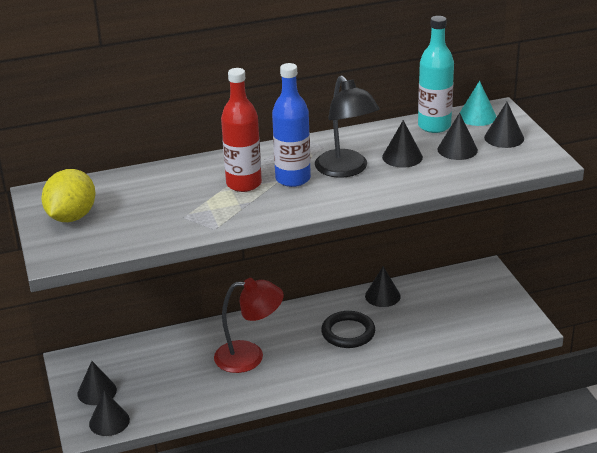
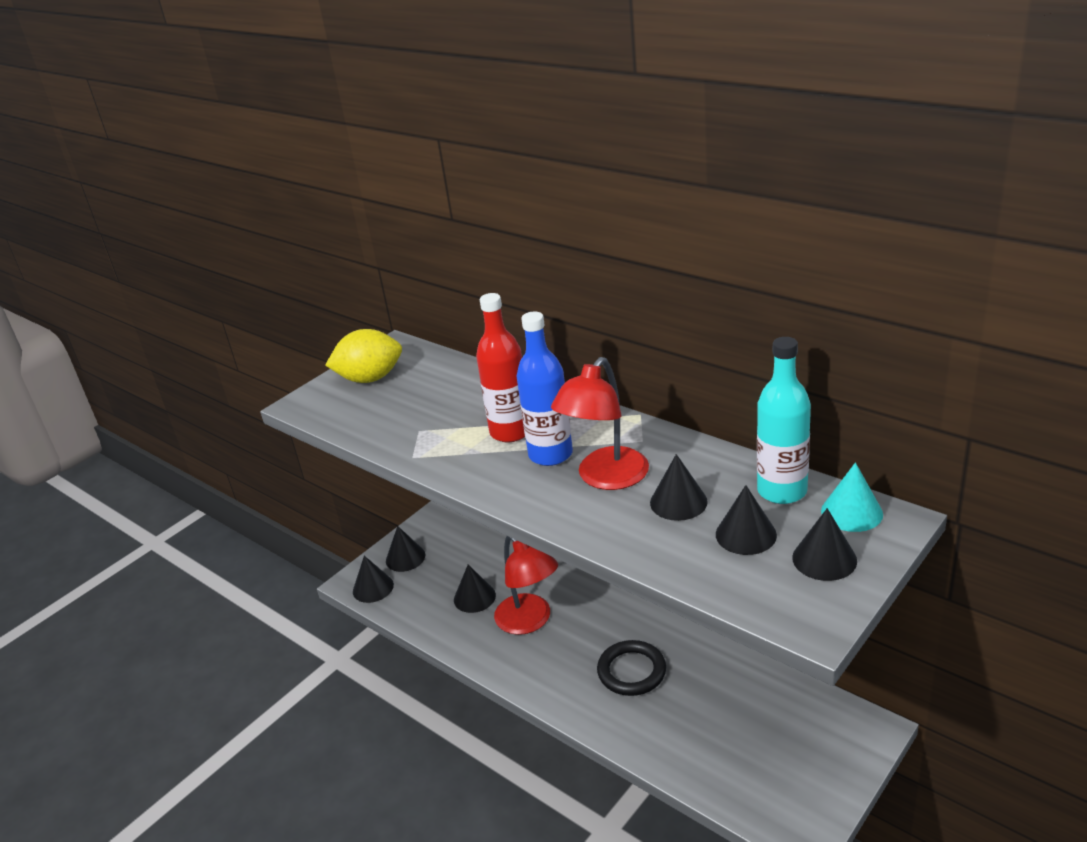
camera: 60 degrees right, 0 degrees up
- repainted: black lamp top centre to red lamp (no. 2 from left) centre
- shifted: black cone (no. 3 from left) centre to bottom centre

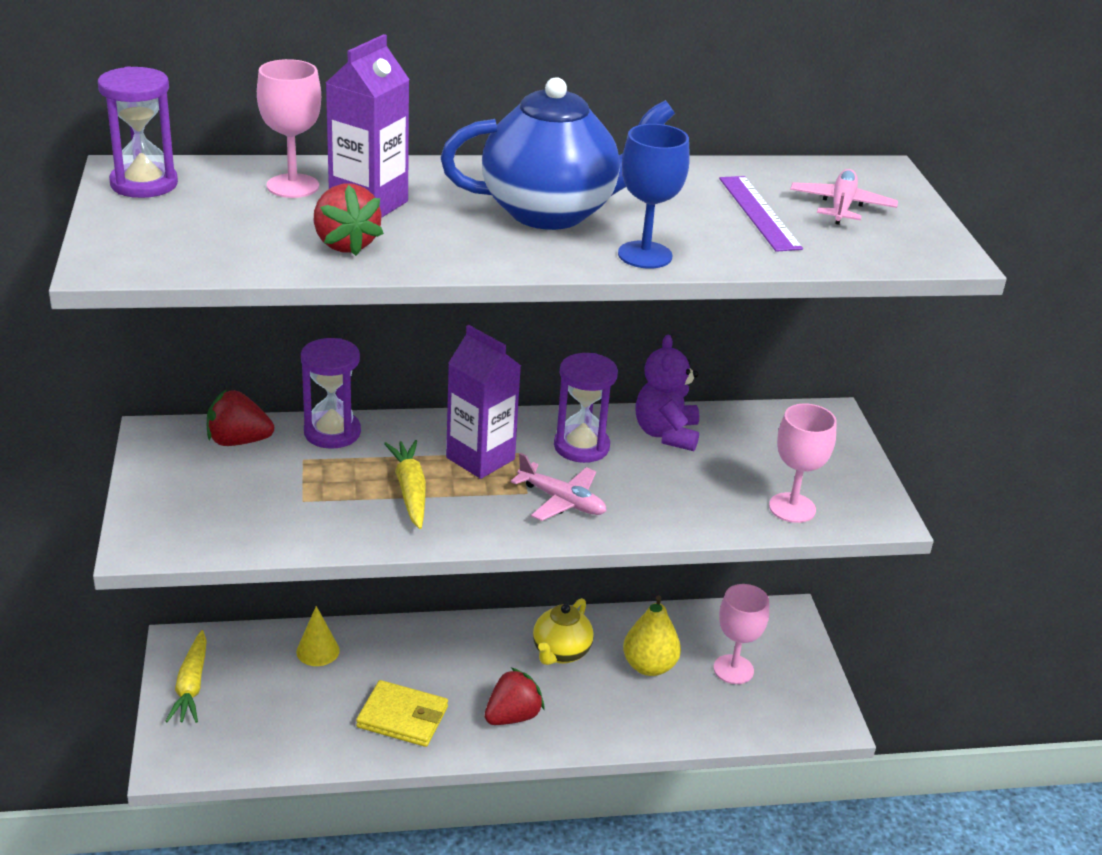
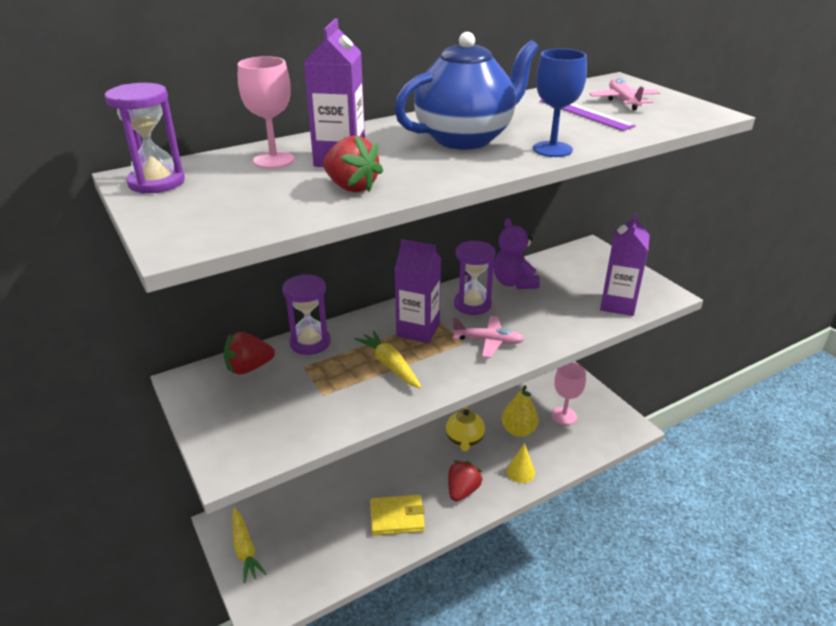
camera: 20 degrees left, 0 degrees up
- swapped: pink goblet (no. 3 from left) middle right to purple carton (no. 3 from left) middle right
- shifted: yellow cone bottom left to bottom centre

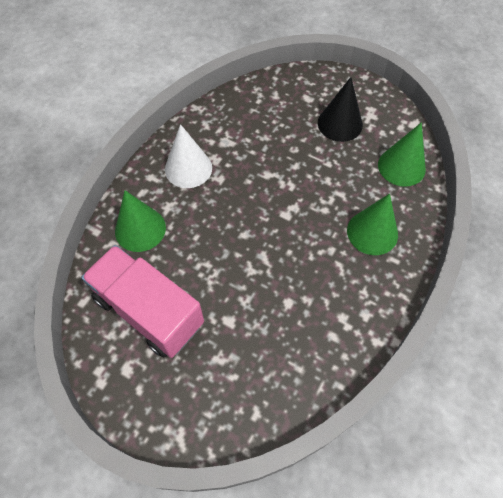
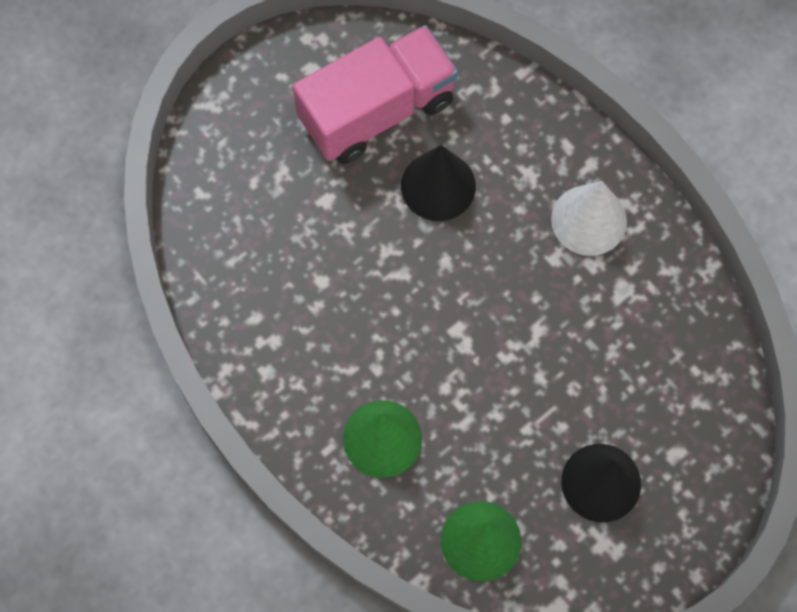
camera: 110 degrees right, 10 degrees up
- gone: green cone (no. 1 from left) middle left
- new: black cone (no. 1 from left) top centre

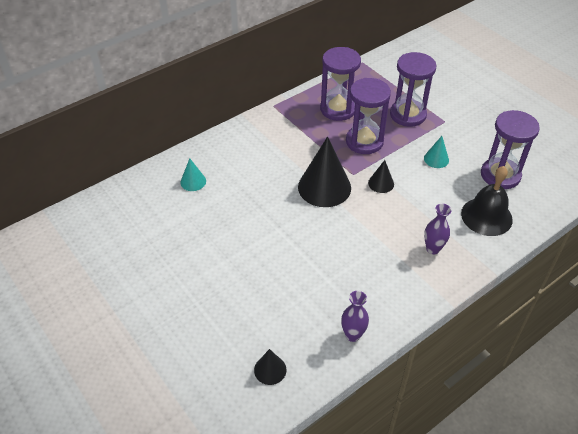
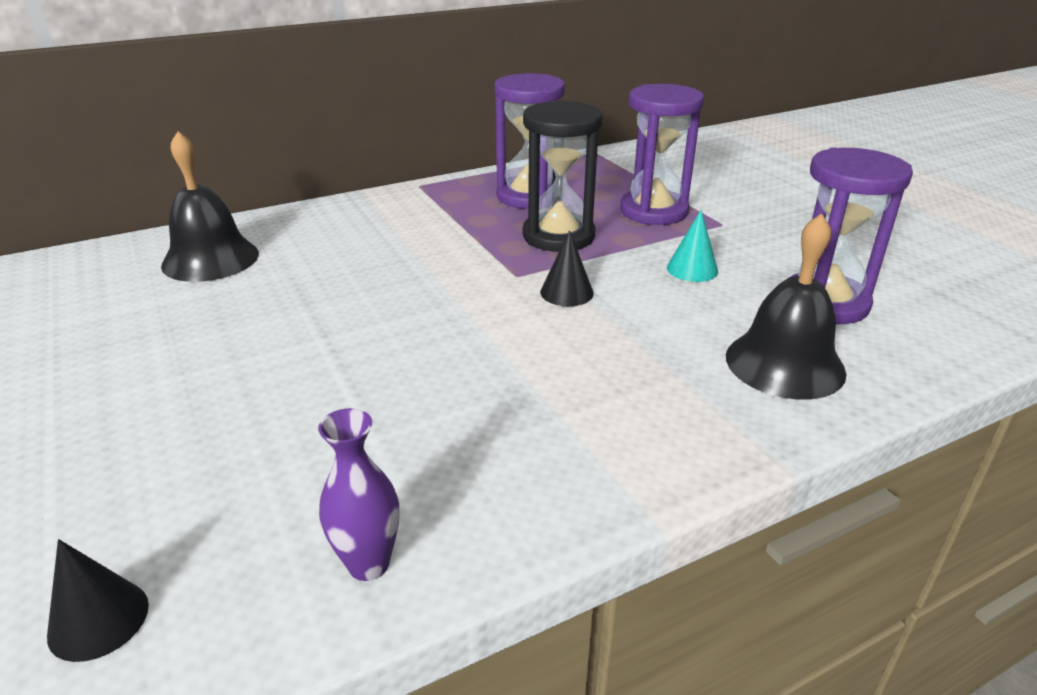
camera: 10 degrees right, 15 degrees down
- repainted: purple hourglass (no. 2 from left) top centre to black hourglass top centre
- gone: black cone (no. 2 from left) centre
- swapped: turquoise cone (no. 1 from left) centre to black bell (no. 1 from left) top left
- gone: purple vase (no. 2 from left) middle right

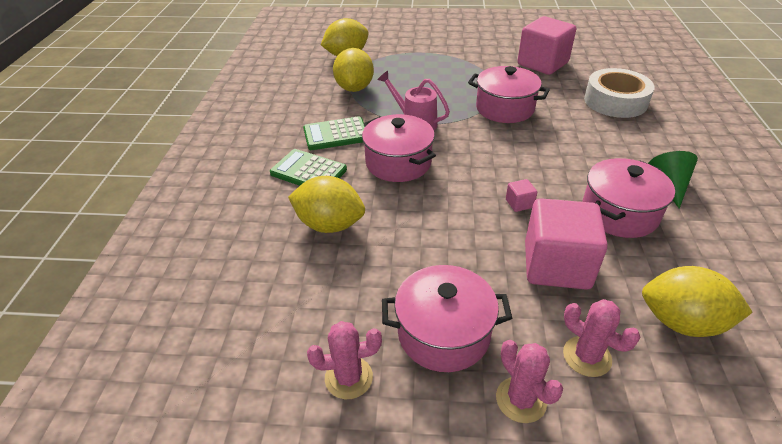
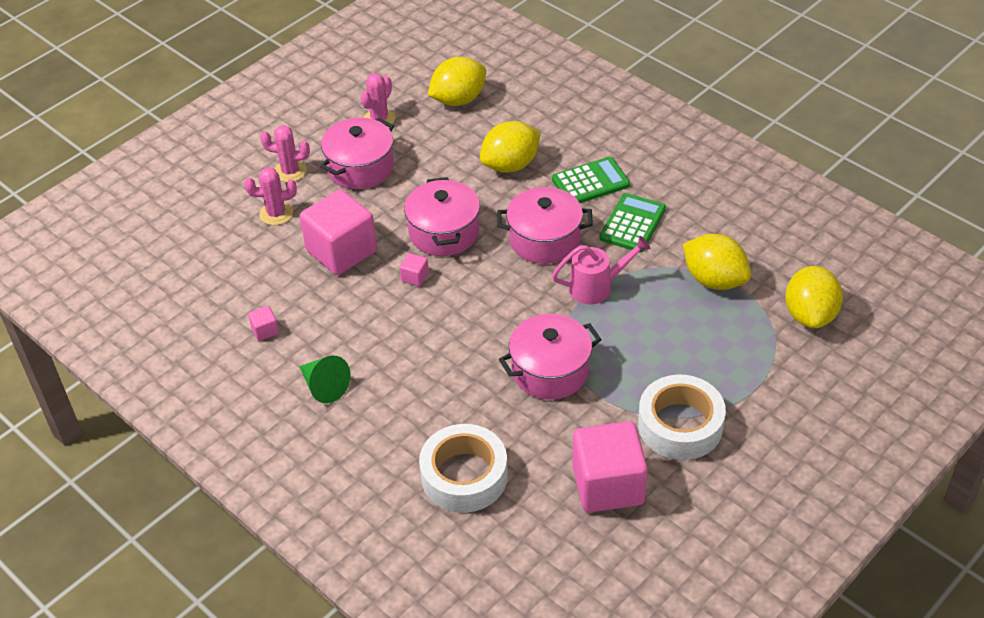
camera: 130 degrees right, 5 degrees up
- shifted: pink pot (no. 4 from left in the first image) middle right to pink pot (no. 2 from left) centre
- shifted: yellow lemon (no. 4 from left in the first image) bottom right to yellow lemon (no. 1 from left) top centre
- new: pink cube (no. 1 from left) middle left
- new: white tape (no. 2 from left) bottom right

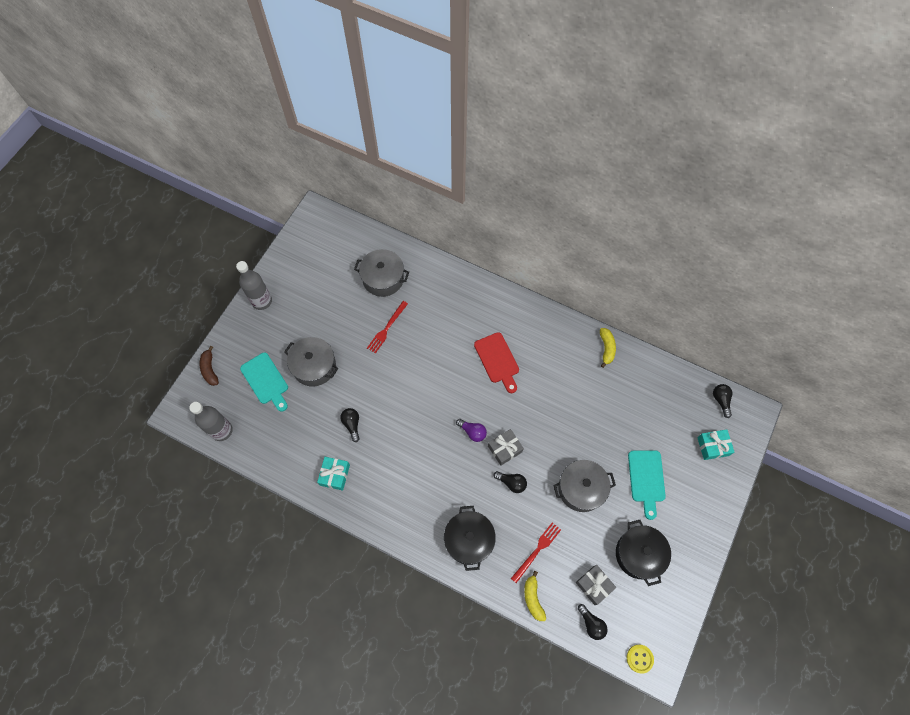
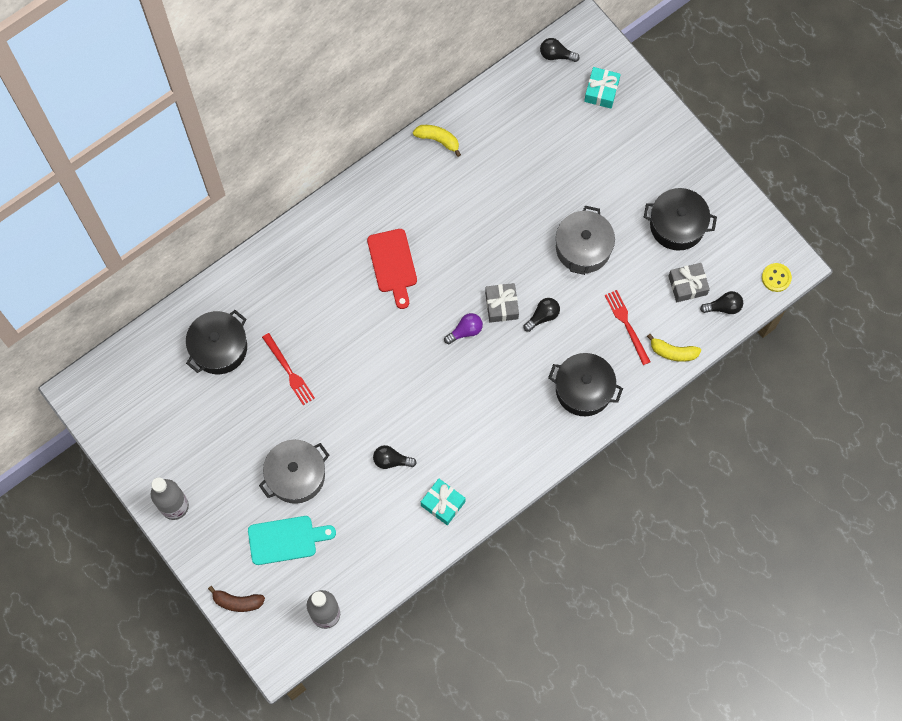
camera: 65 degrees left, 5 degrees up
- repainted: grey pot (no. 2 from left) centre to black pot (no. 1 from left) middle left
- rotated: red cutting board centre = centre 75 degrees clockwise
- gone: turquoise cutting board (no. 2 from left) bottom right

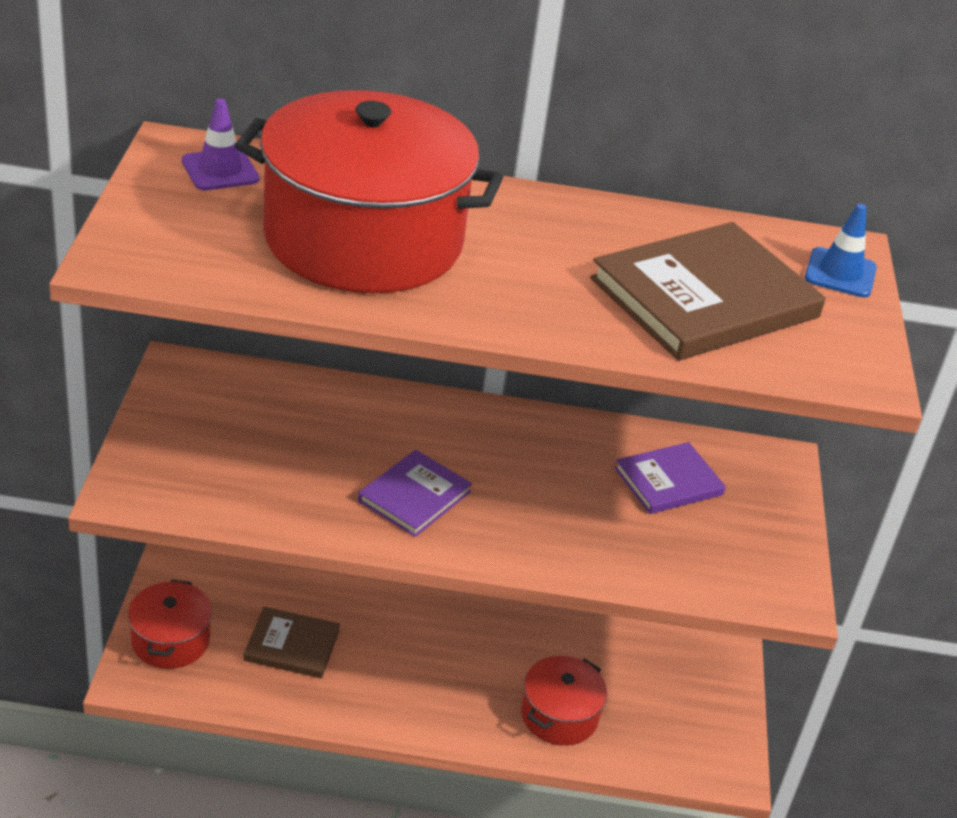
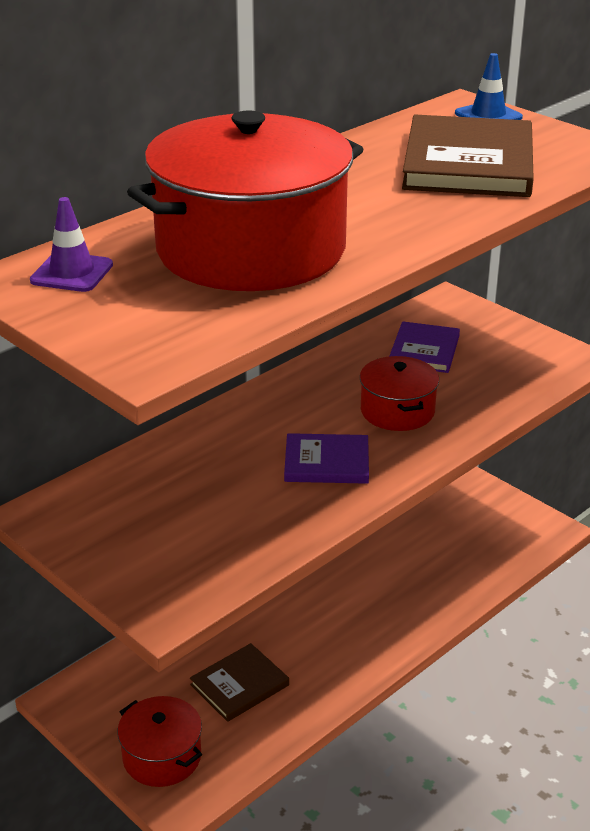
camera: 45 degrees left, 5 degrees down
- rotated: purple book (no. 1 from left) centre = centre 75 degrees counterclockwise
- shifted: red pot (no. 3 from left) bottom centre to middle right

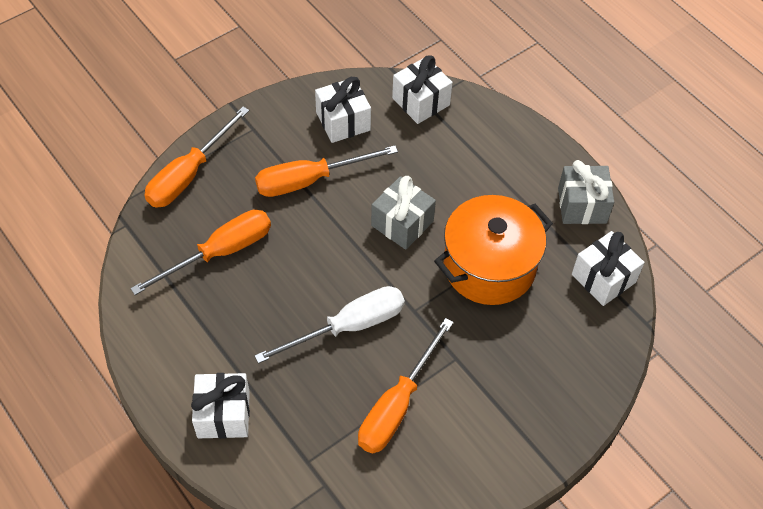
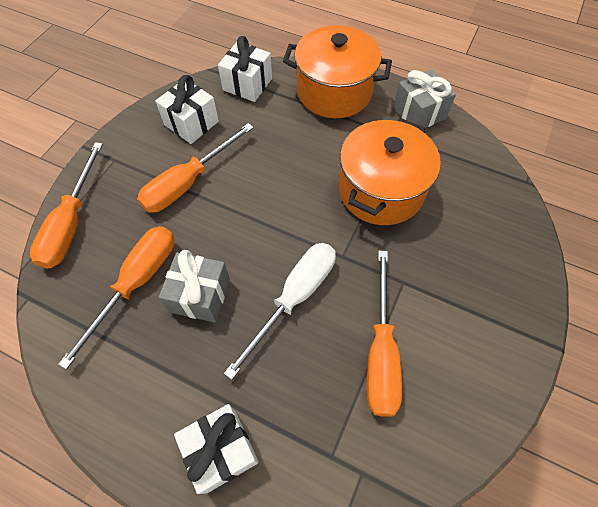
camera: 25 degrees left, 5 degrees up
- shifted: grey gift (no. 1 from left) centre to middle left
- gone: white gift (no. 4 from left) middle right
- new: orange pot (no. 1 from left) top centre

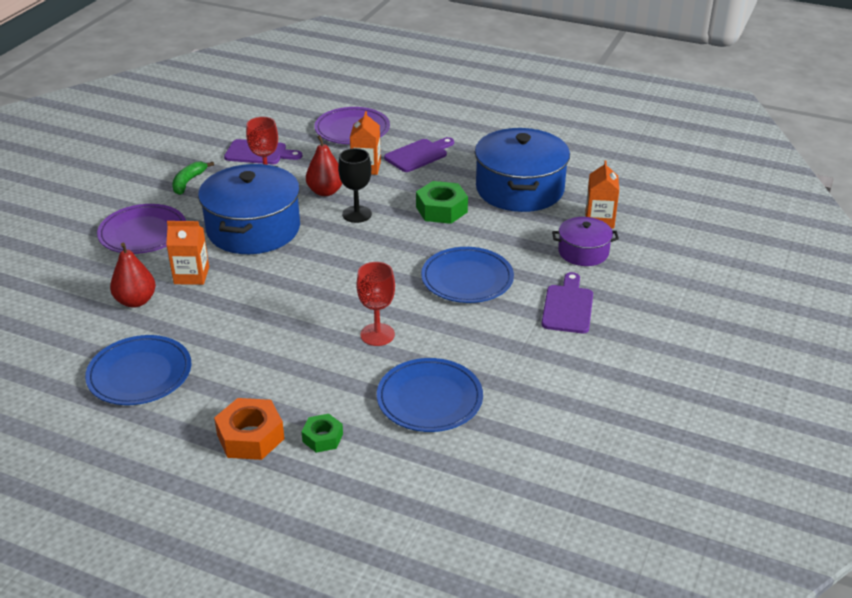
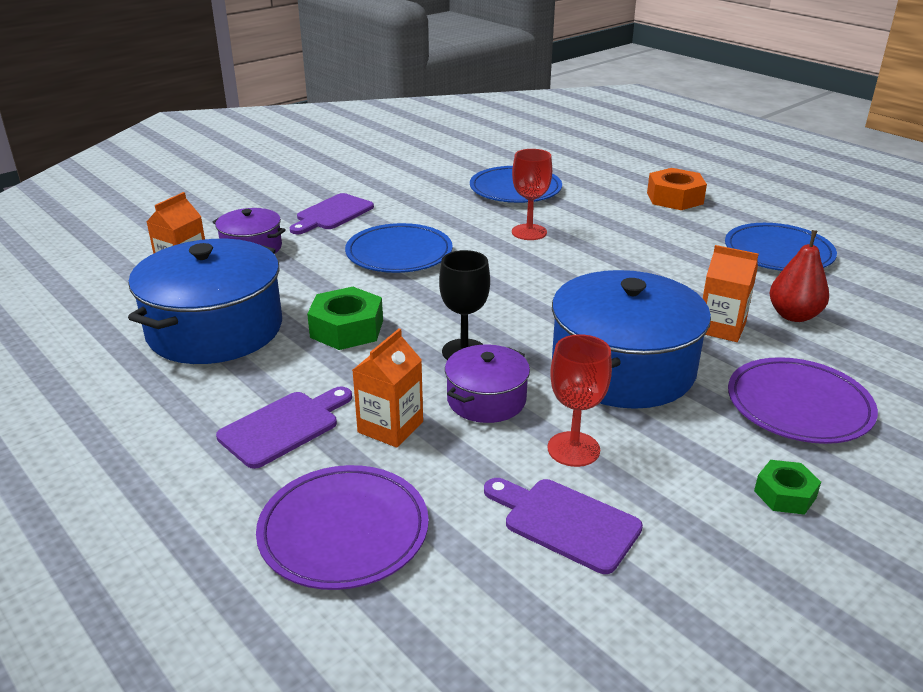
camera: 155 degrees left, 5 degrees down
- swapped: red pear (no. 2 from left) top centre to purple pot (no. 2 from left) centre
- rotated: purple cutting board (no. 2 from left in the first image) top centre = middle left 150 degrees clockwise
- gone: green banana top left
- shifted: green nut (no. 1 from left in the first image) bottom centre to green nut (no. 2 from left) bottom right

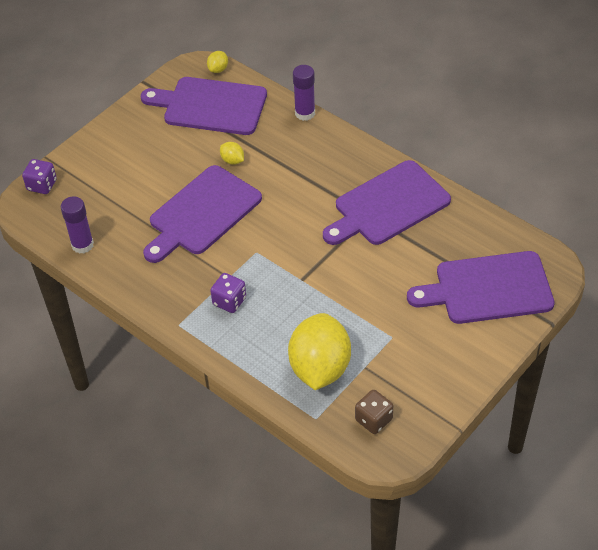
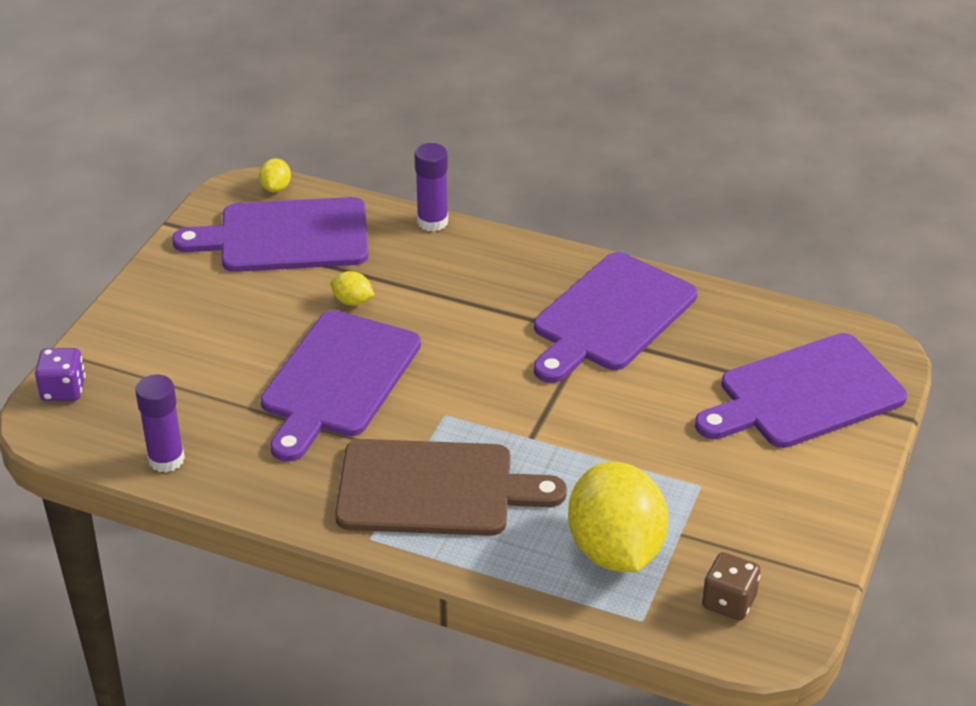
camera: 20 degrees left, 10 degrees down
- swapped: purple dice (no. 2 from left) centre to brown cutting board bottom centre

